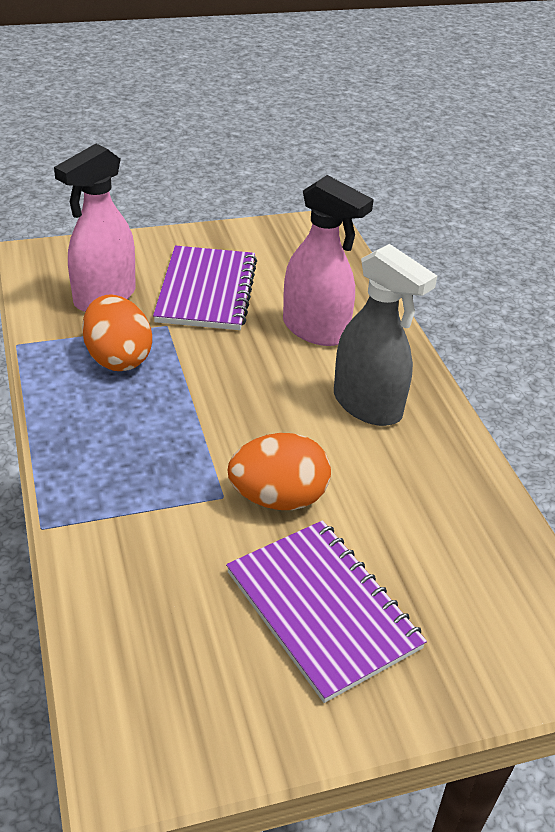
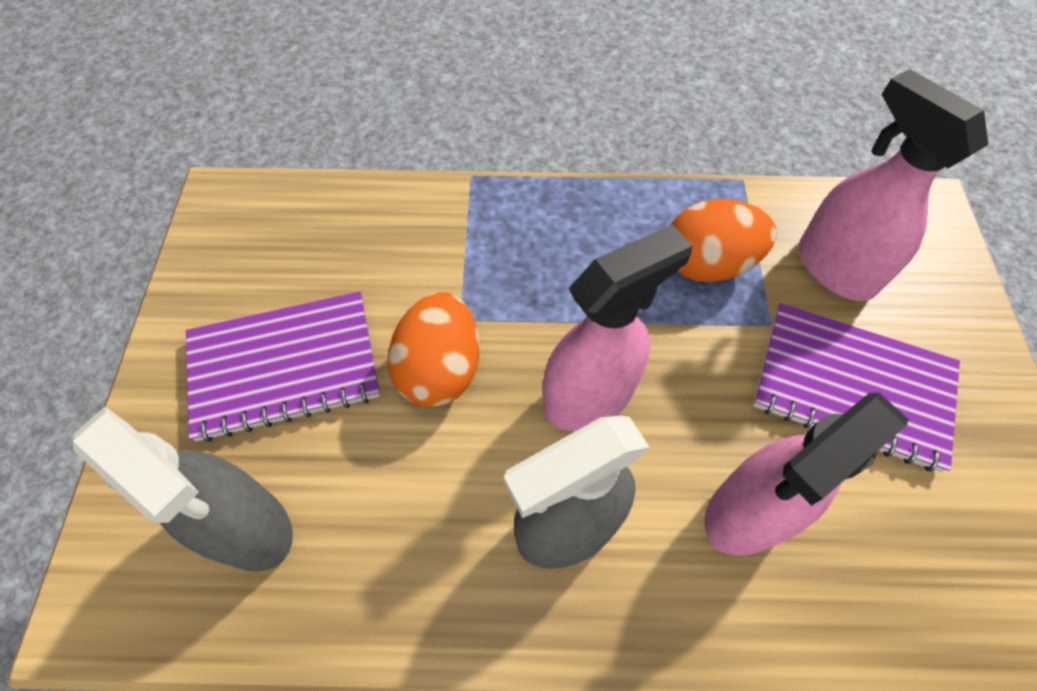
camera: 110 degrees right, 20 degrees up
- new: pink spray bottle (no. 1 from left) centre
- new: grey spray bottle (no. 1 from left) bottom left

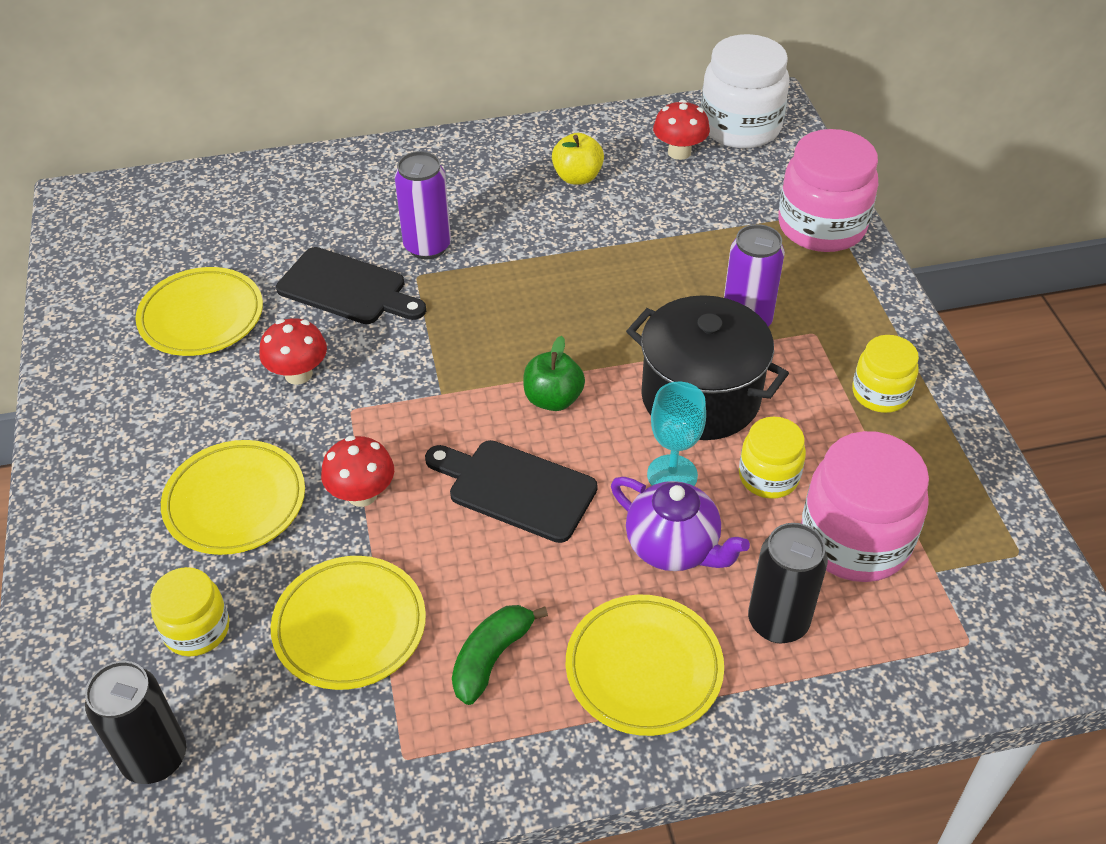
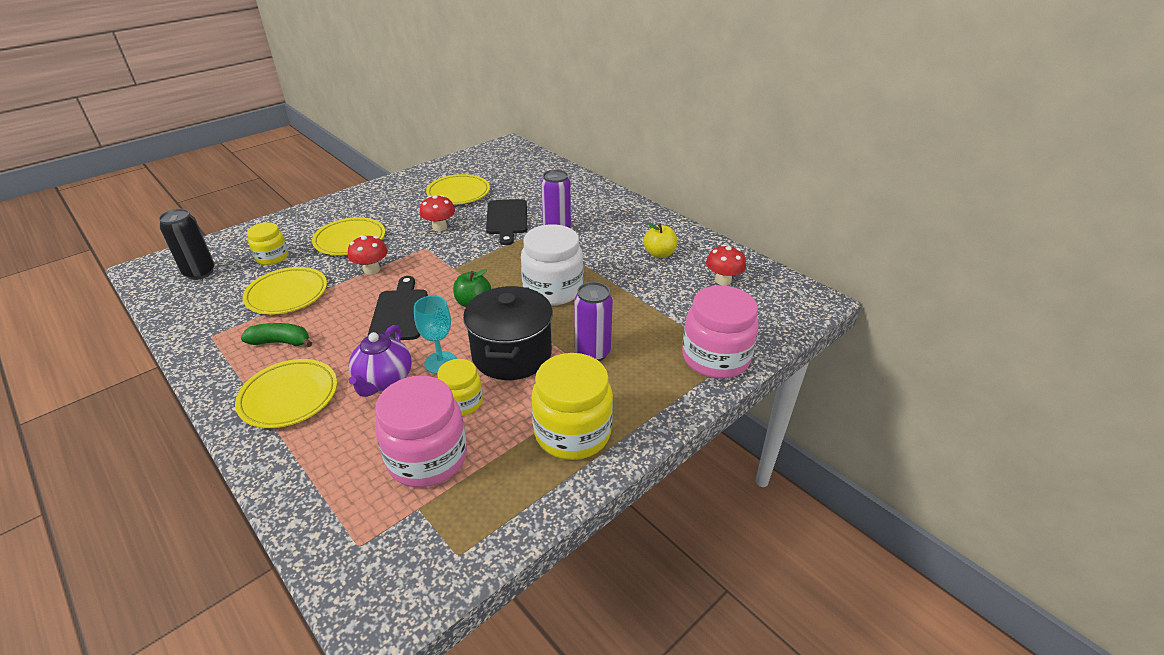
camera: 60 degrees right, 10 degrees down
- shifted: white jar top right to centre
- scaled: yellow jar (no. 3 from left) middle right = centre x1.74
- gone: black can (no. 2 from left) bottom right

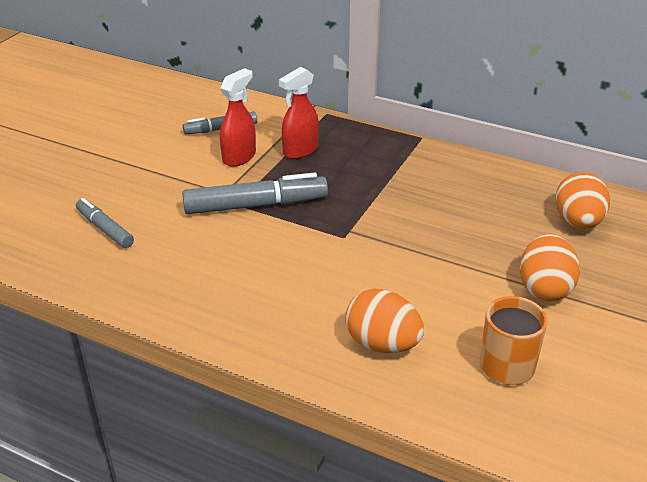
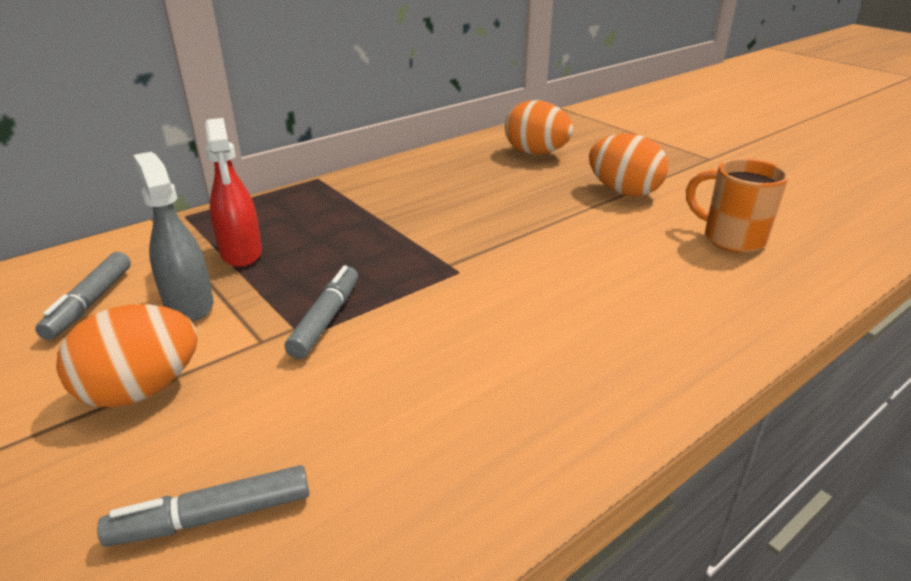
camera: 65 degrees left, 5 degrees down
- repainted: red spray bottle (no. 1 from left) top centre to grey spray bottle middle left
- scaled: grey marker (no. 3 from left) centre = centre x0.59
- shifted: orange egg (no. 1 from left) centre to middle left

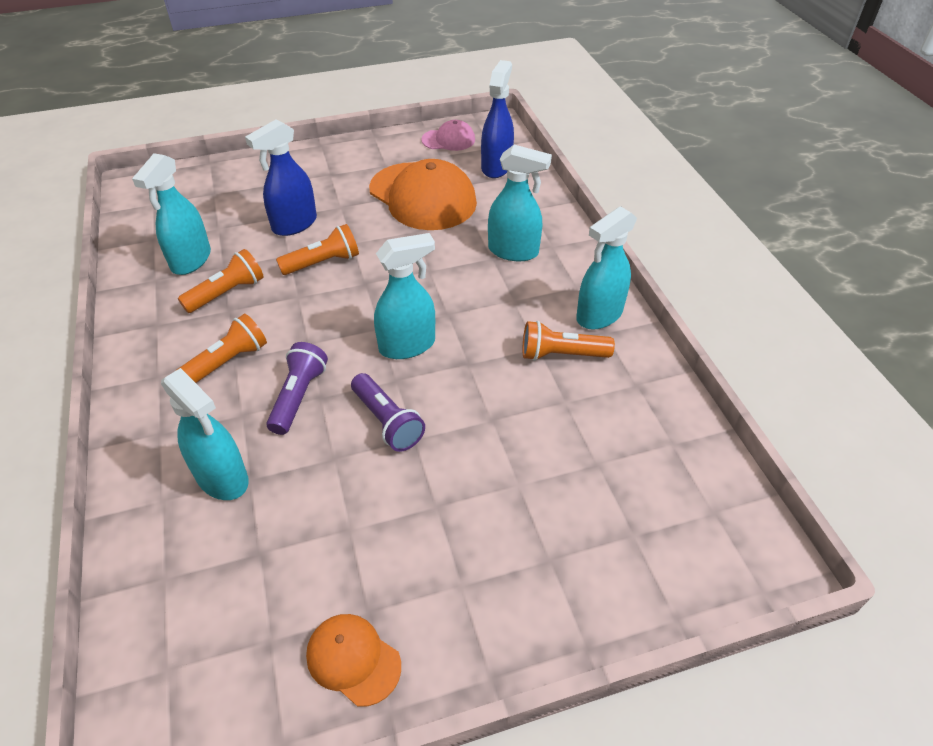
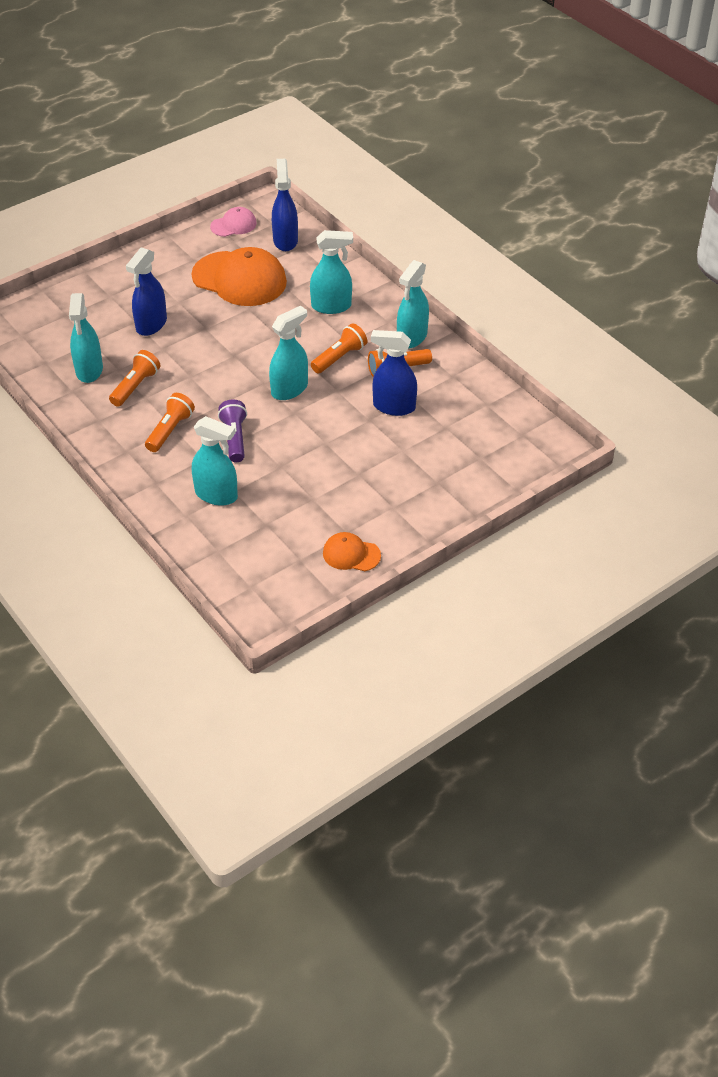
camera: 20 degrees left, 0 degrees up
- shifted: orange flashlight (no. 3 from left) centre to top centre
- gone: purple flashlight (no. 2 from left) centre
- new: blue spray bottle (no. 3 from left) centre

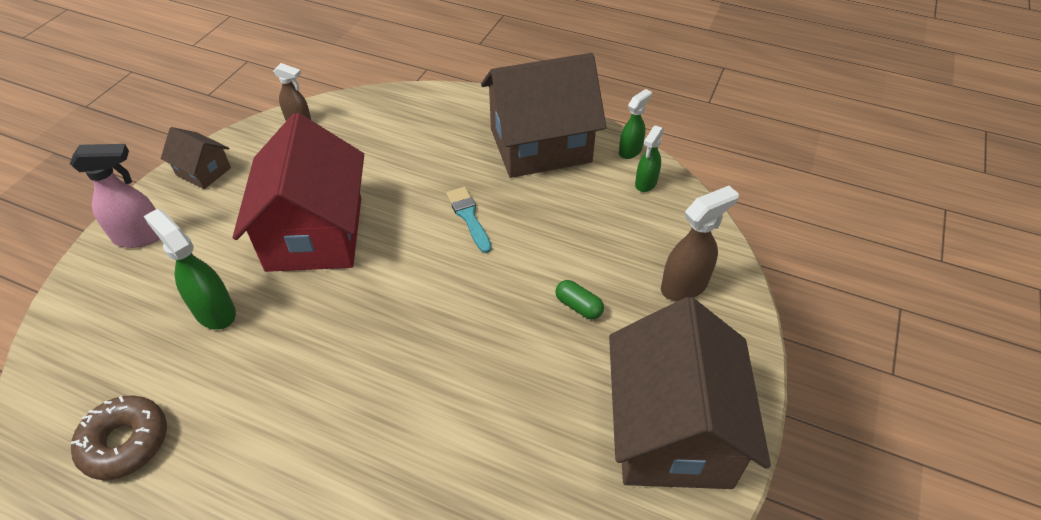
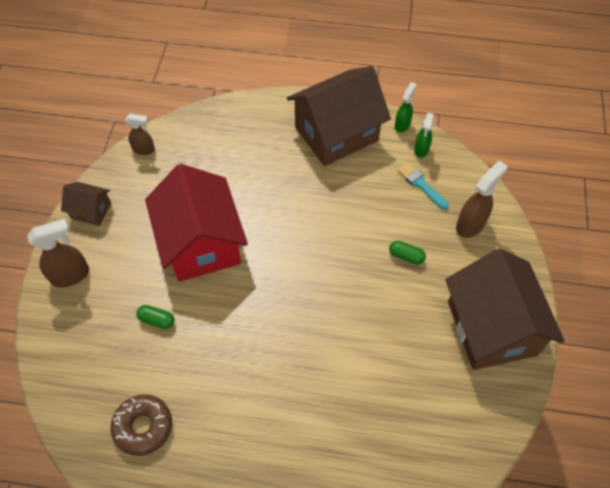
camera: 15 degrees left, 10 degrees up
- repainted: pink spray bottle middle left to brown spray bottle (no. 1 from left) middle left
- shifted: turquoise brush centre to middle right
- swapped: green spray bottle (no. 1 from left) middle left to green capsule (no. 1 from left) middle left

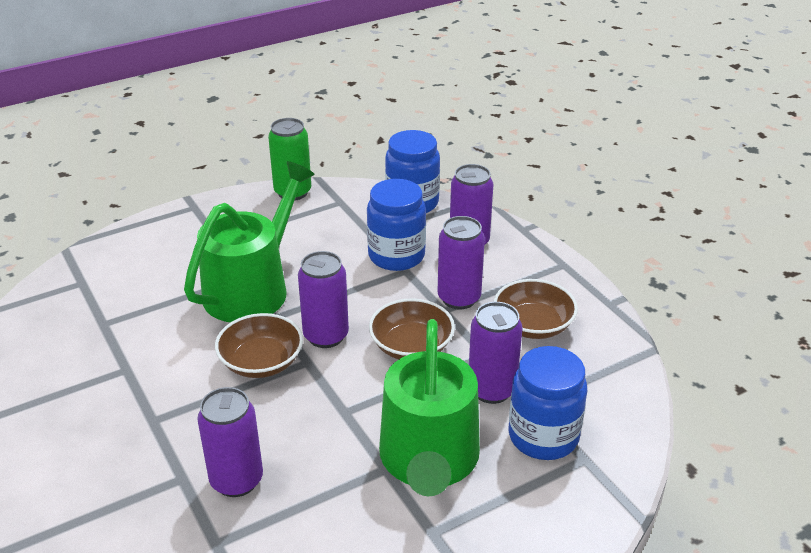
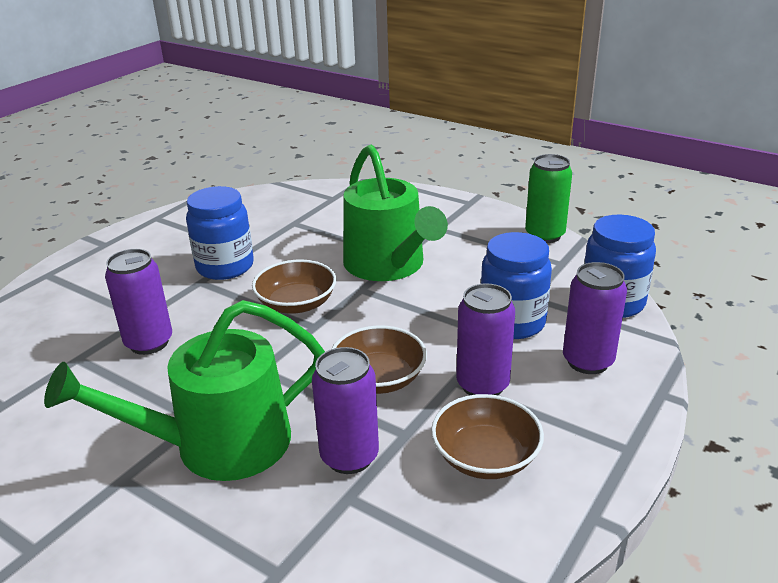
camera: 65 degrees right, 5 degrees down
- rotated: green watering can (no. 1 from left in the first image) middle left = centre 60 degrees clockwise
- gone: purple can (no. 2 from left) centre
- shifted: blue jar (no. 3 from left in the first image) bottom right to blue jar (no. 1 from left) middle left

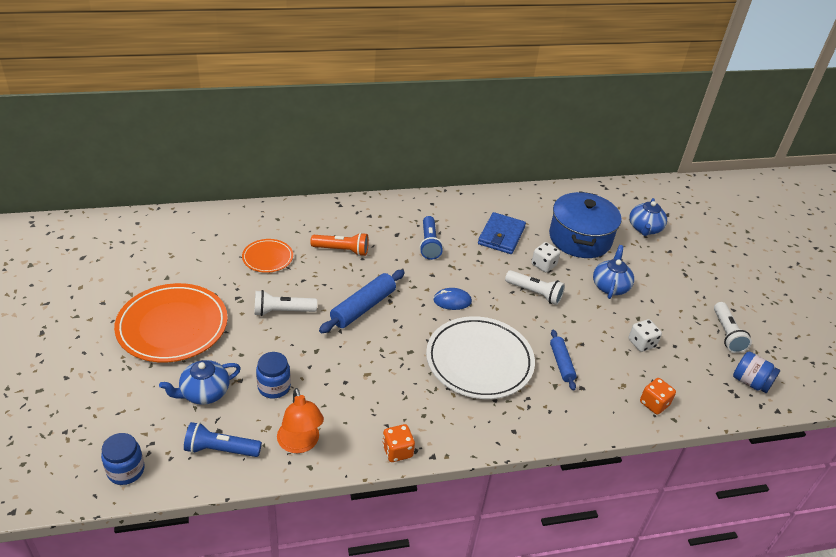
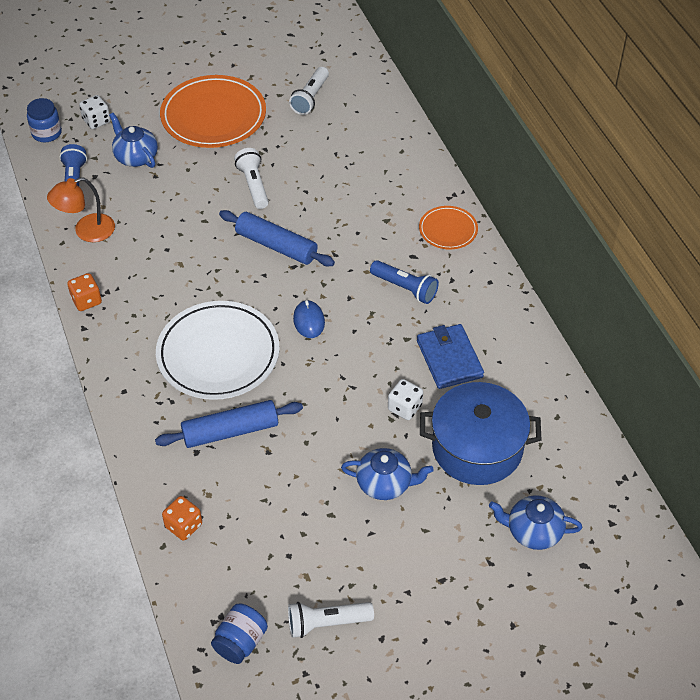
camera: 85 degrees right, 10 degrees up
- rotated: blue wallet centre = centre 60 degrees clockwise
- rotated: blue flashlight (no. 2 from left) centre = centre 135 degrees counterclockwise
- gone: orange flashlight centre
- shifted: orange plate (no. 2 from left) middle left to top centre
- shifted: white flashlight (no. 2 from left) centre to top centre
- shifted: white dice (no. 2 from left in the first image) middle right to white dice (no. 1 from left) top left
- scaled: blue rolling pin (no. 2 from left in the first image) middle right = middle left x1.60
- gone: blue jar (no. 2 from left) bottom left

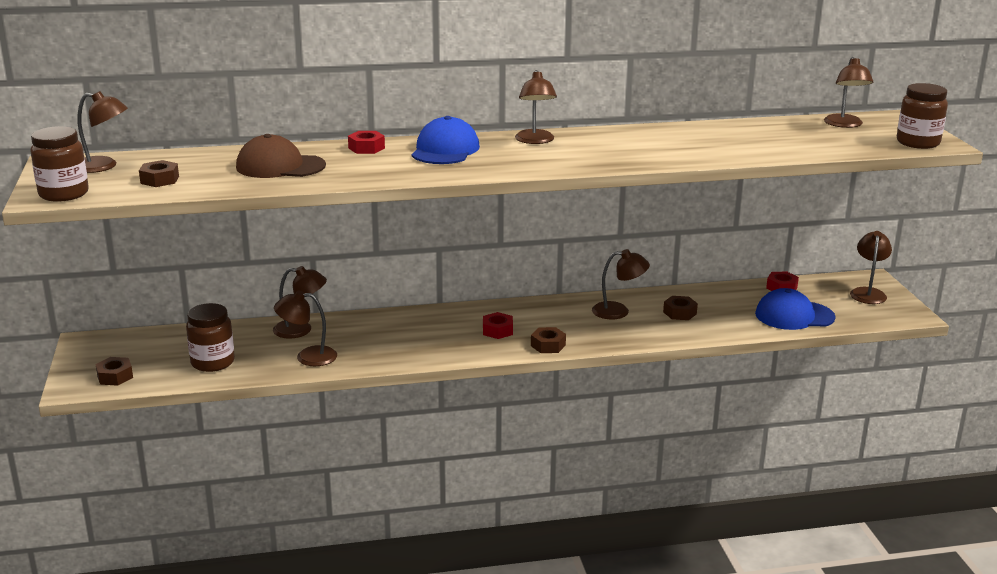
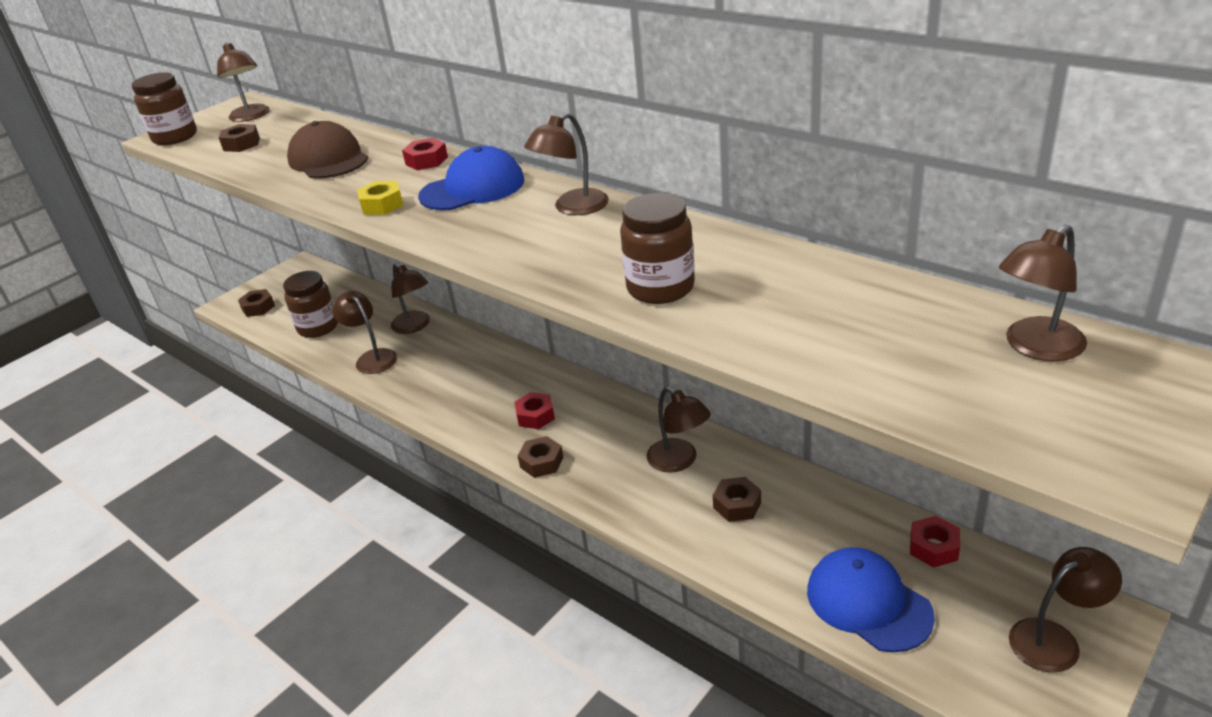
camera: 55 degrees right, 10 degrees up
- shifted: brown jar (no. 3 from left) top right to centre
- new: yellow nut top left

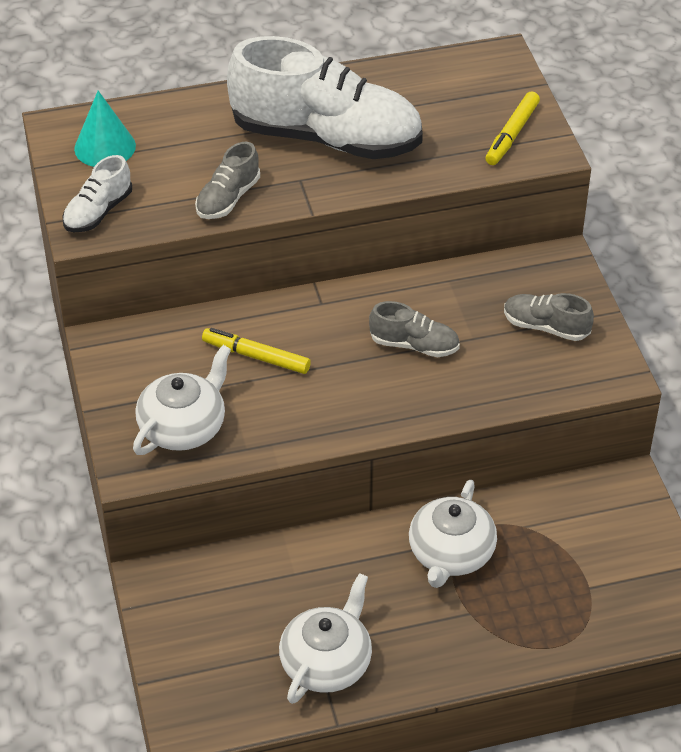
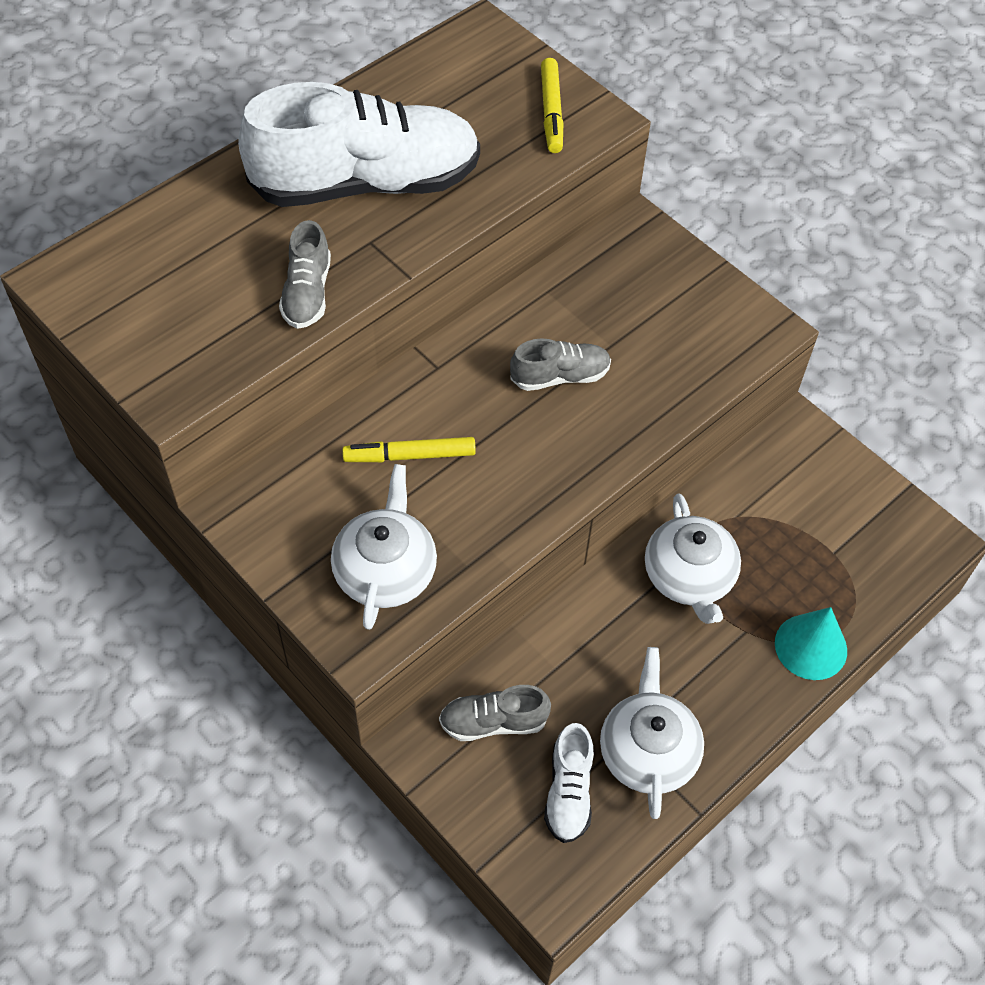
camera: 30 degrees left, 10 degrees up
- shifted: turquoise cone top left to middle right
- shifted: white shoe (no. 1 from left in the first image) top left to white shoe (no. 2 from left) bottom centre
- shifted: grey shoe (no. 3 from left in the first image) middle right to grey shoe (no. 2 from left) bottom centre

